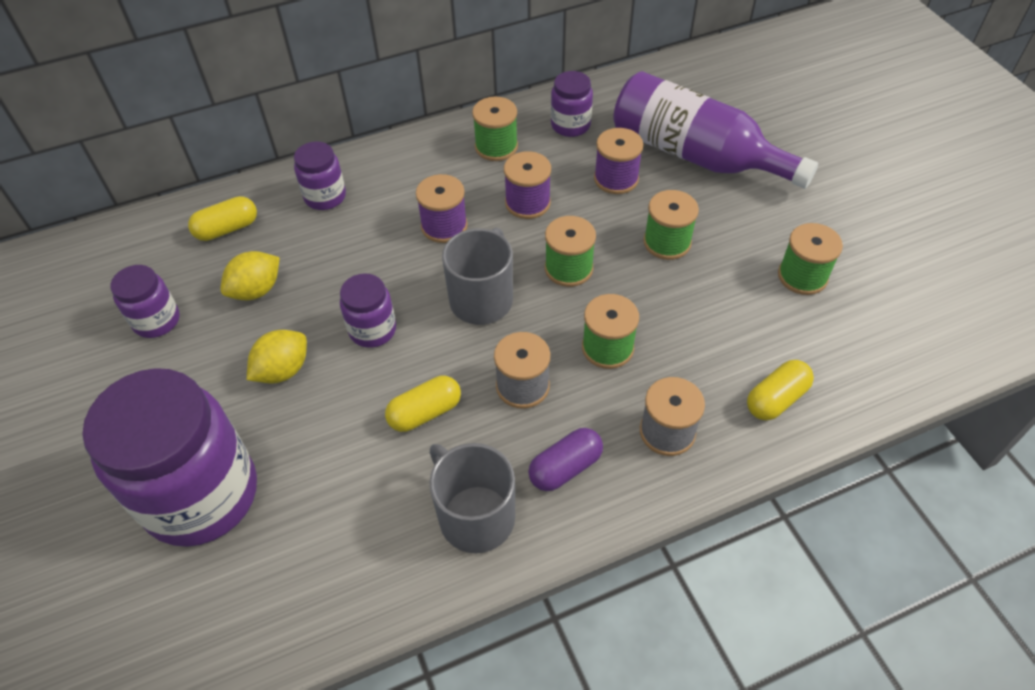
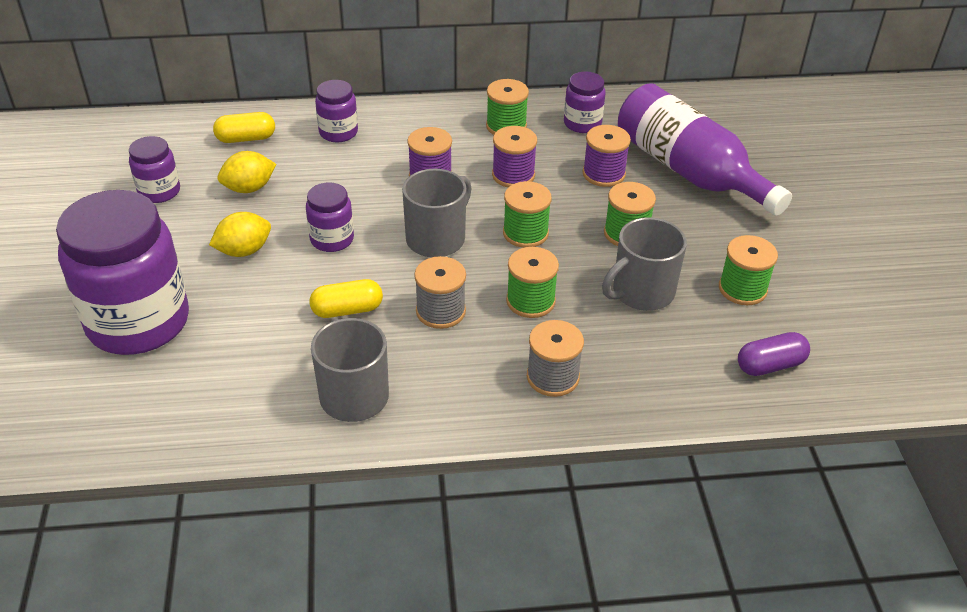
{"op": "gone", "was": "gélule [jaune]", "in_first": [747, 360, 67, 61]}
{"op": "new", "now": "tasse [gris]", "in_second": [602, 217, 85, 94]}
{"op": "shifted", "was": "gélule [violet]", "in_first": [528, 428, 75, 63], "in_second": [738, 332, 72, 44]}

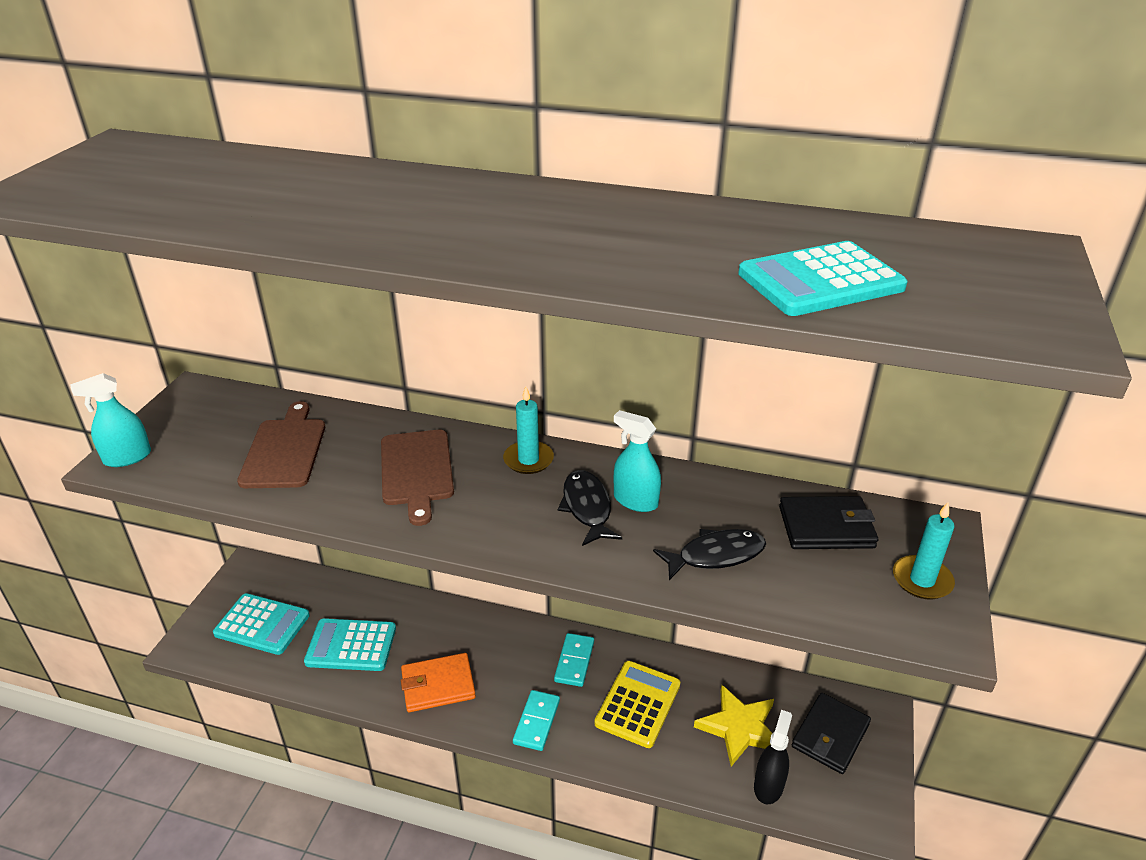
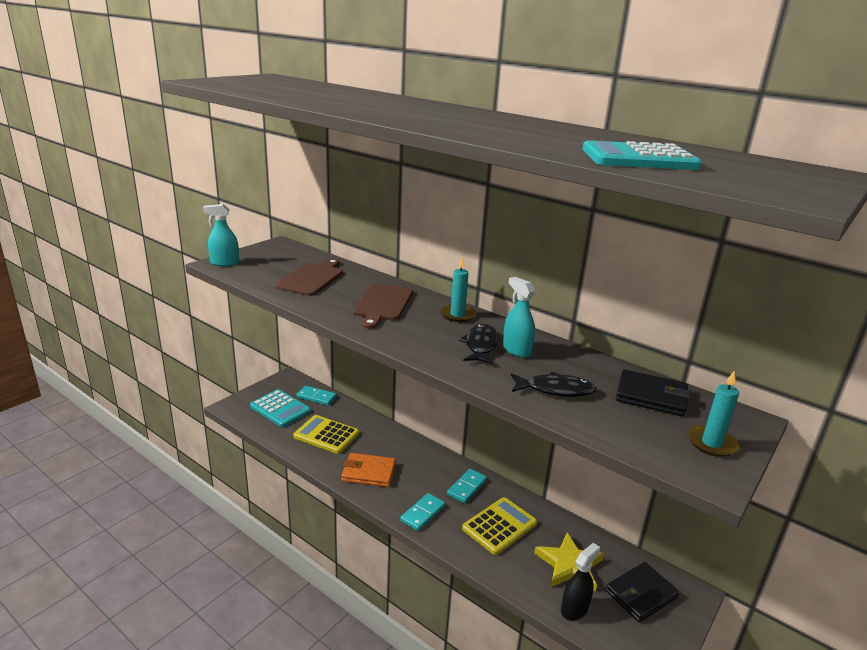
{"op": "new", "now": "domino [turquoise]", "in_second": [296, 386, 41, 20]}
{"op": "repainted", "was": "calculatrice [turquoise]", "now": "calculatrice [jaune]", "in_first": [304, 618, 92, 53], "in_second": [293, 415, 66, 39]}

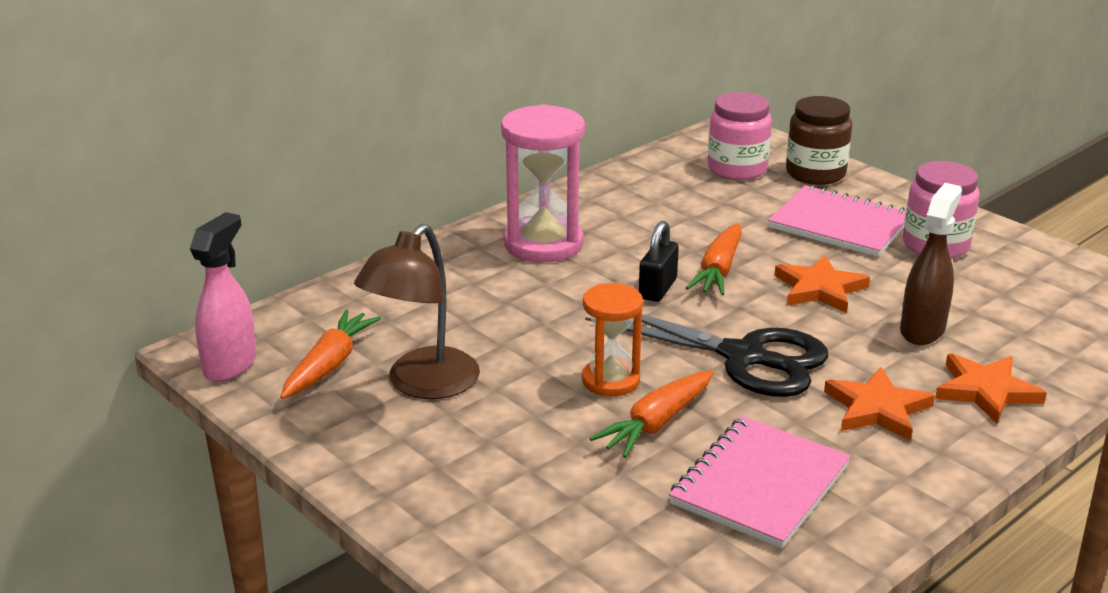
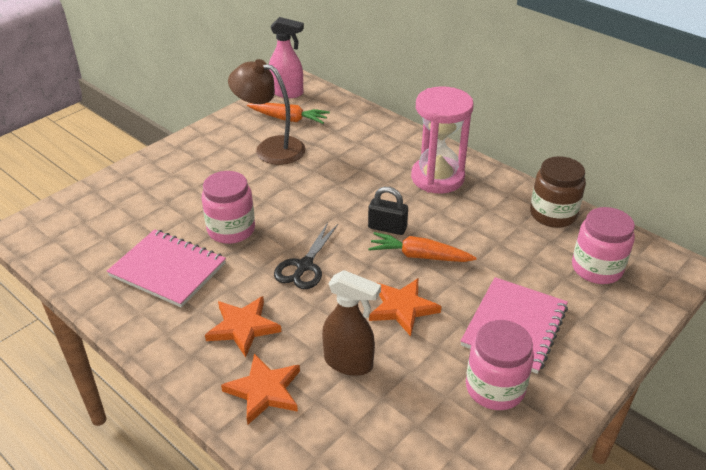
{"op": "gone", "was": "sablier [orange]", "in_first": [582, 283, 61, 114]}
{"op": "shifted", "was": "bocal [marron]", "in_first": [786, 96, 66, 89], "in_second": [530, 156, 56, 72]}
{"op": "swapped", "was": "carotte [orange]", "now": "bocal [rose]", "in_first": [589, 370, 125, 88], "in_second": [202, 171, 53, 73]}
{"op": "scaled", "was": "ciseaux [noir]", "in_first": [585, 314, 243, 83], "in_second": [274, 223, 64, 66], "ratio": 0.62}

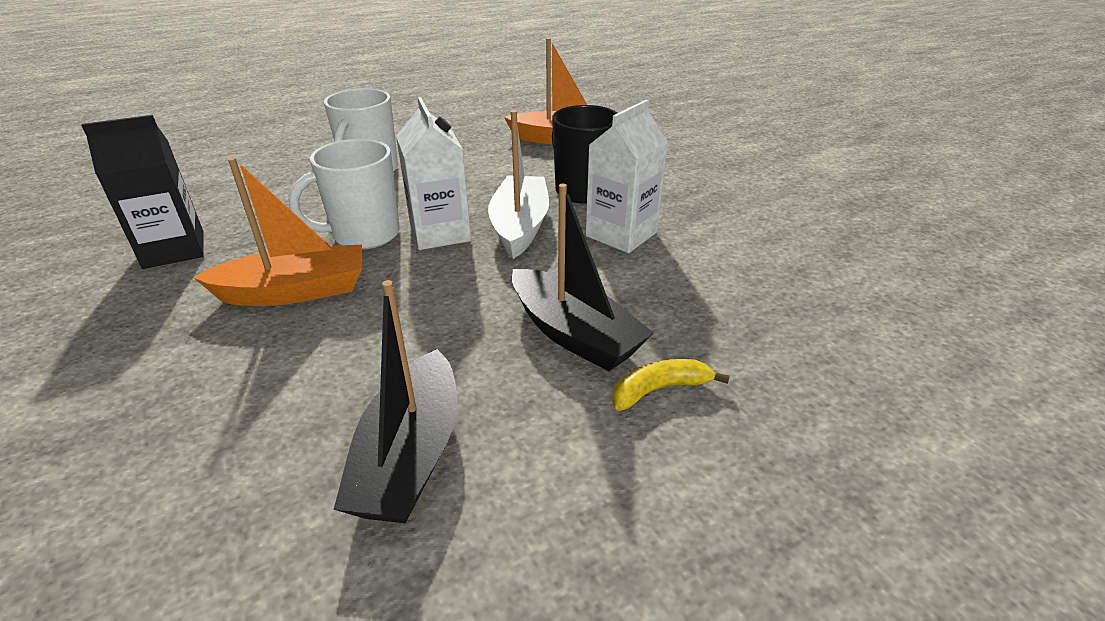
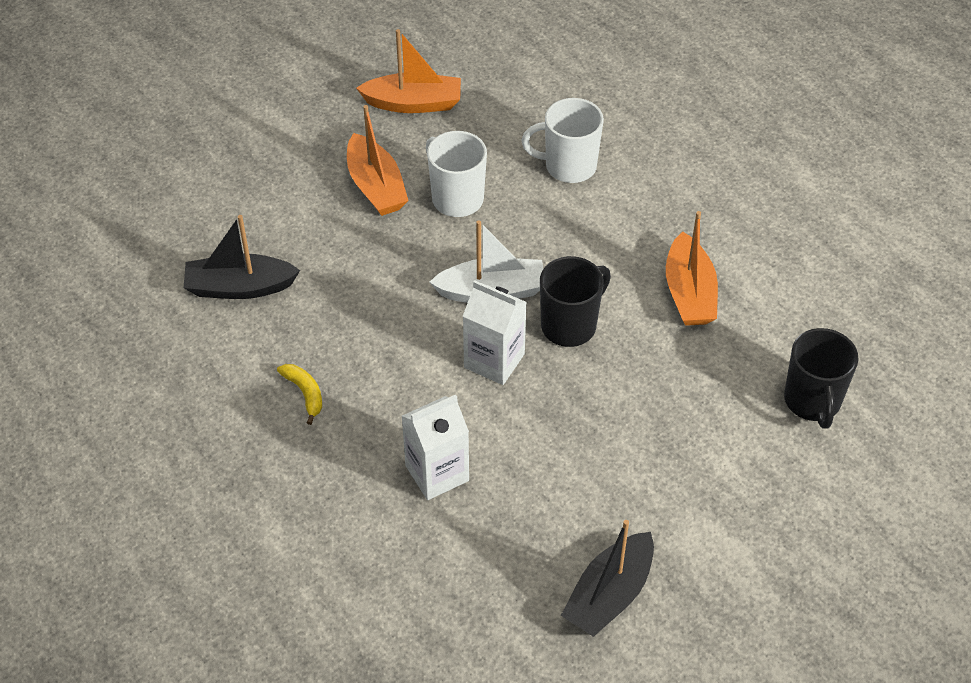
{"op": "new", "now": "tasse [noir]", "in_second": [784, 328, 75, 101]}
{"op": "shifted", "was": "brique de lait [blanc]", "in_first": [396, 97, 75, 153], "in_second": [402, 395, 67, 105]}
{"op": "shifted", "was": "bateau [noir]", "in_first": [512, 184, 142, 187], "in_second": [561, 520, 93, 117]}
{"op": "swapped", "was": "brique de lait [noir]", "now": "bateau [orange]", "in_first": [81, 115, 123, 154], "in_second": [356, 29, 105, 84]}

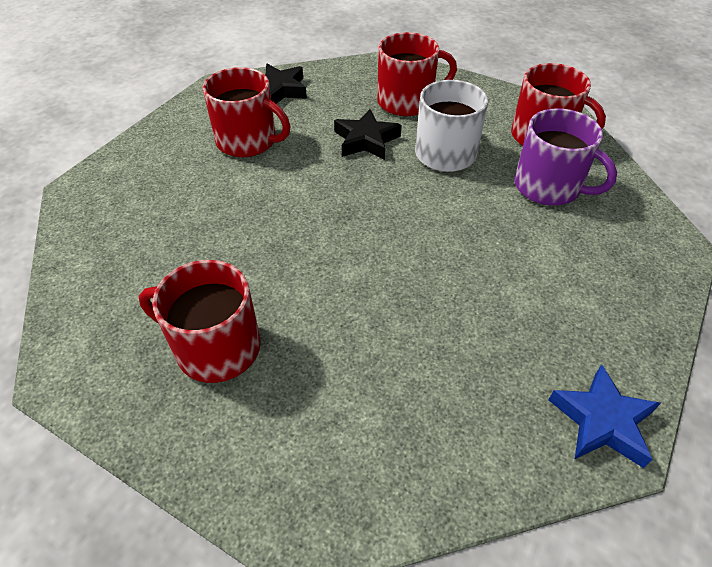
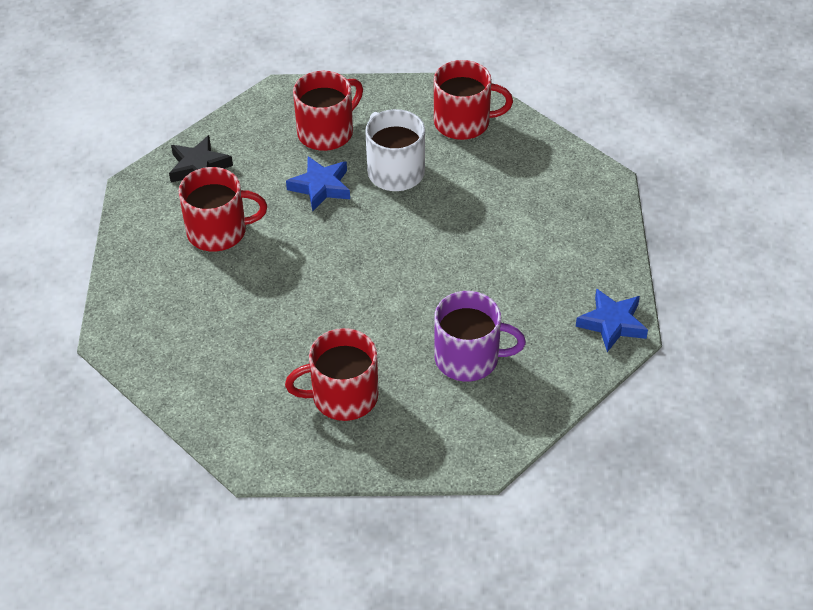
{"op": "shifted", "was": "tasse [violet]", "in_first": [514, 108, 103, 98], "in_second": [434, 291, 92, 91]}
{"op": "repainted", "was": "étoile [noir]", "now": "étoile [bleu]", "in_first": [334, 109, 68, 51], "in_second": [286, 156, 64, 55]}

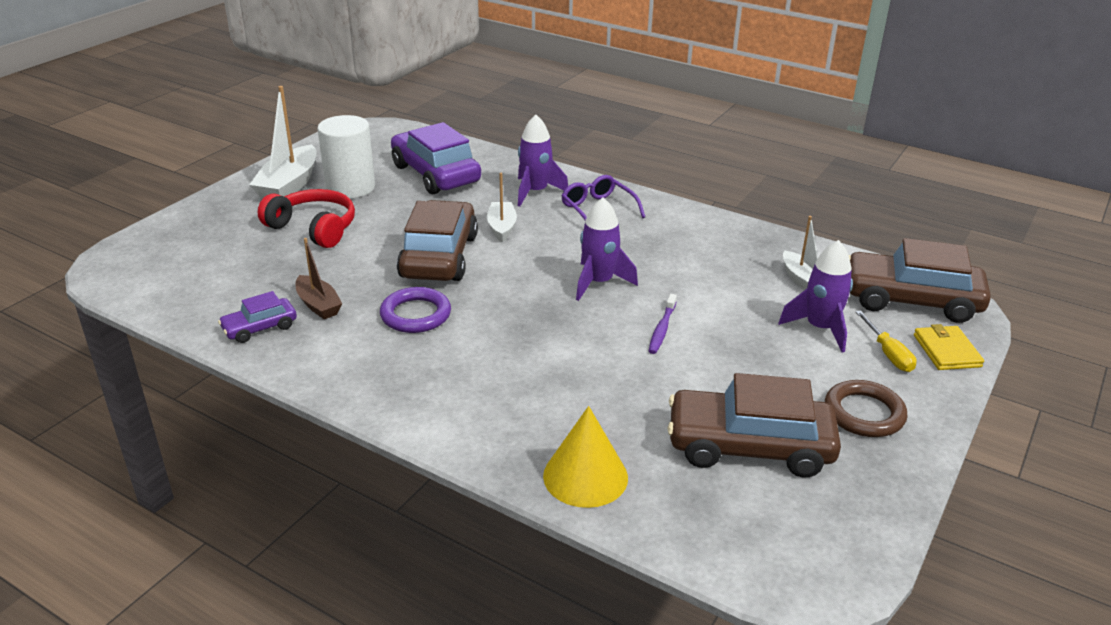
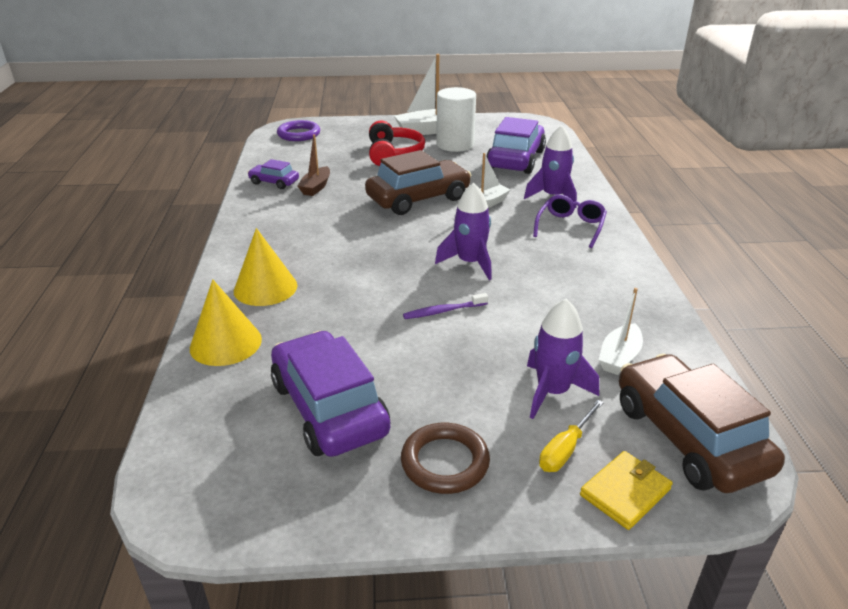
{"op": "new", "now": "cône [jaune]", "in_second": [234, 228, 64, 78]}
{"op": "shifted", "was": "anneau [violet]", "in_first": [380, 287, 71, 46], "in_second": [277, 120, 43, 21]}
{"op": "repainted", "was": "voiture [marron]", "now": "voiture [violet]", "in_first": [667, 373, 174, 104], "in_second": [271, 331, 119, 126]}

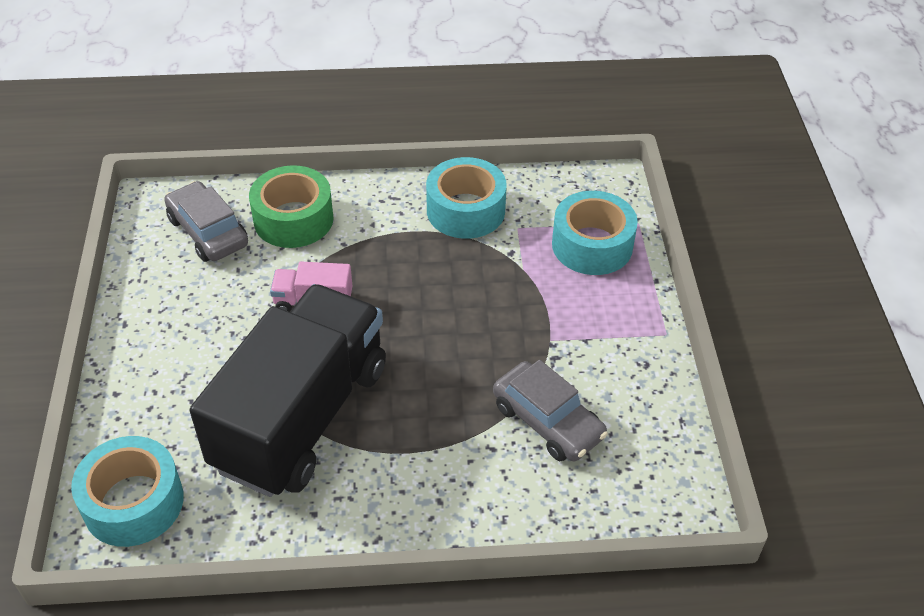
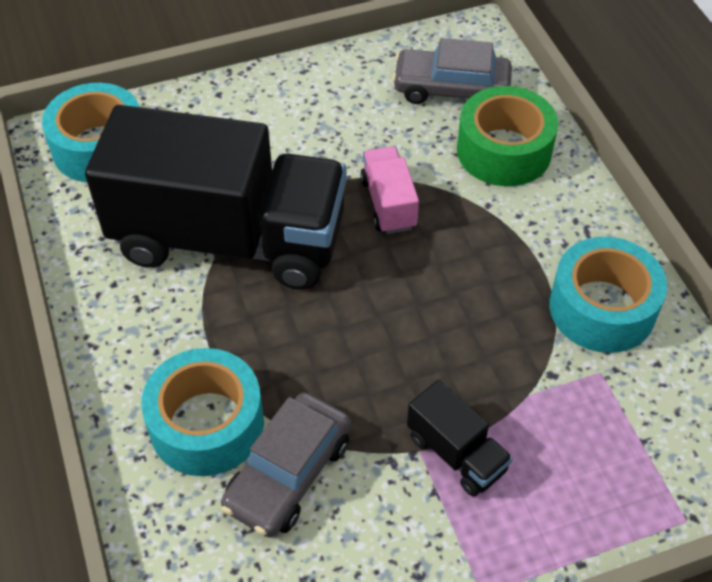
{"op": "new", "now": "camion [noir]", "in_second": [407, 380, 106, 117]}
{"op": "shifted", "was": "ruban adhésif [turquoise]", "in_first": [552, 191, 86, 84], "in_second": [141, 348, 123, 128]}
{"op": "rotated", "was": "voiture [gris]", "in_first": [164, 181, 84, 81], "in_second": [392, 38, 120, 66], "clockwise": -120}

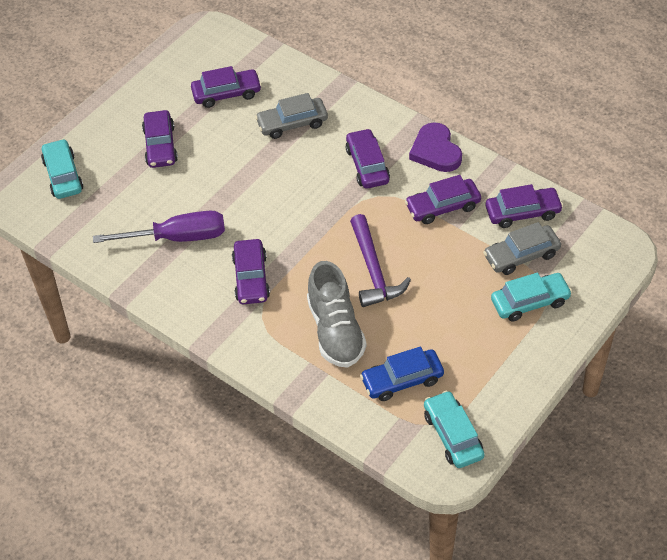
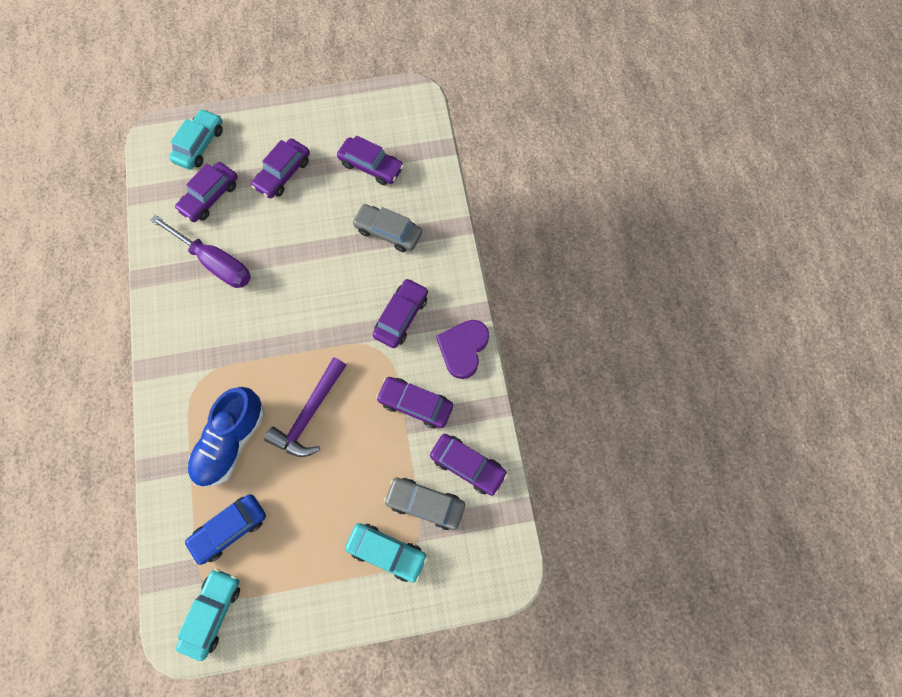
{"op": "shifted", "was": "voiture [violet]", "in_first": [232, 239, 38, 66], "in_second": [175, 162, 63, 60]}
{"op": "repainted", "was": "chaussure [gris]", "now": "chaussure [bleu]", "in_first": [307, 261, 60, 107], "in_second": [188, 387, 77, 100]}
{"op": "rotated", "was": "voiture [bleu]", "in_first": [360, 346, 84, 55], "in_second": [184, 494, 82, 71], "clockwise": -60}

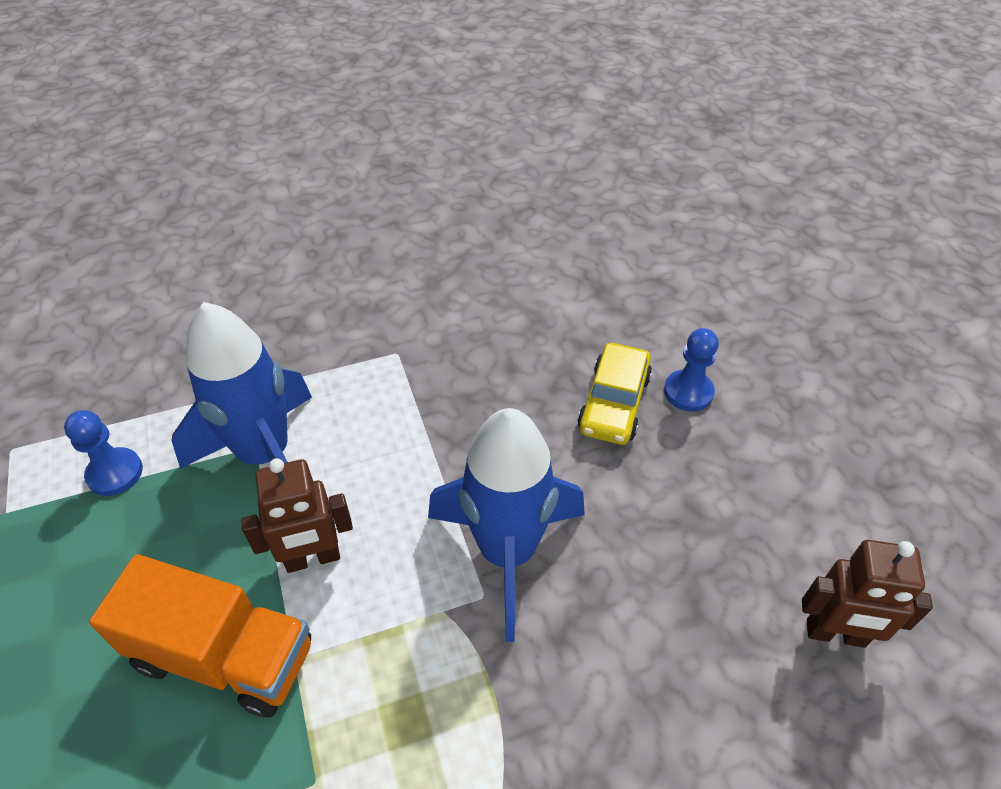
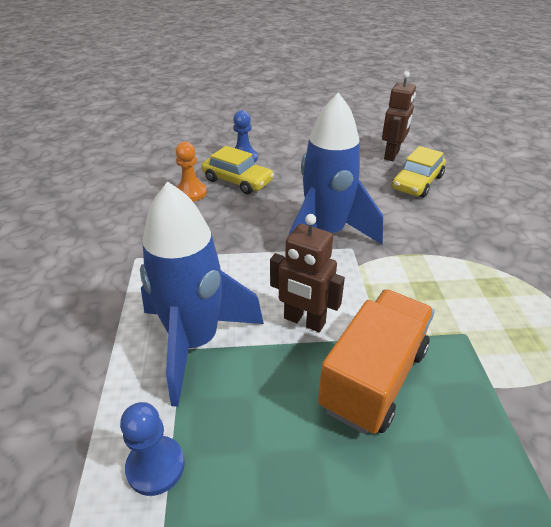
{"op": "new", "now": "pion [orange]", "in_second": [175, 142, 32, 60]}
{"op": "new", "now": "voiture [jaune]", "in_second": [392, 146, 54, 52]}
{"op": "rotated", "was": "robot [marron]", "in_first": [241, 458, 112, 115], "in_second": [270, 214, 75, 118], "clockwise": 120}

